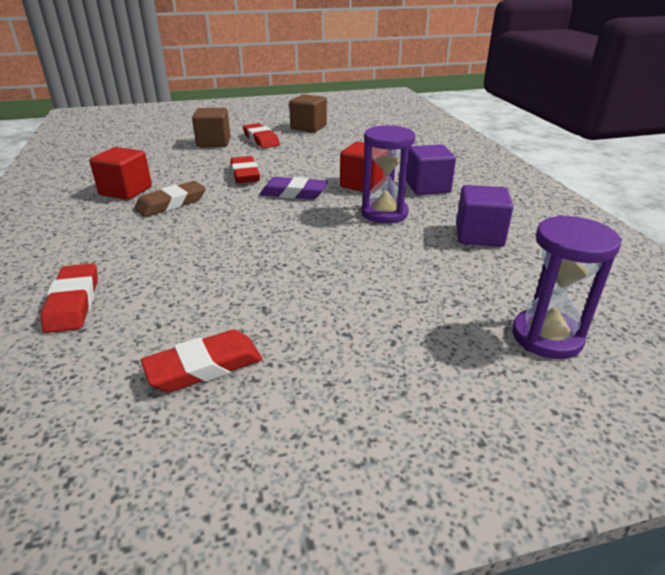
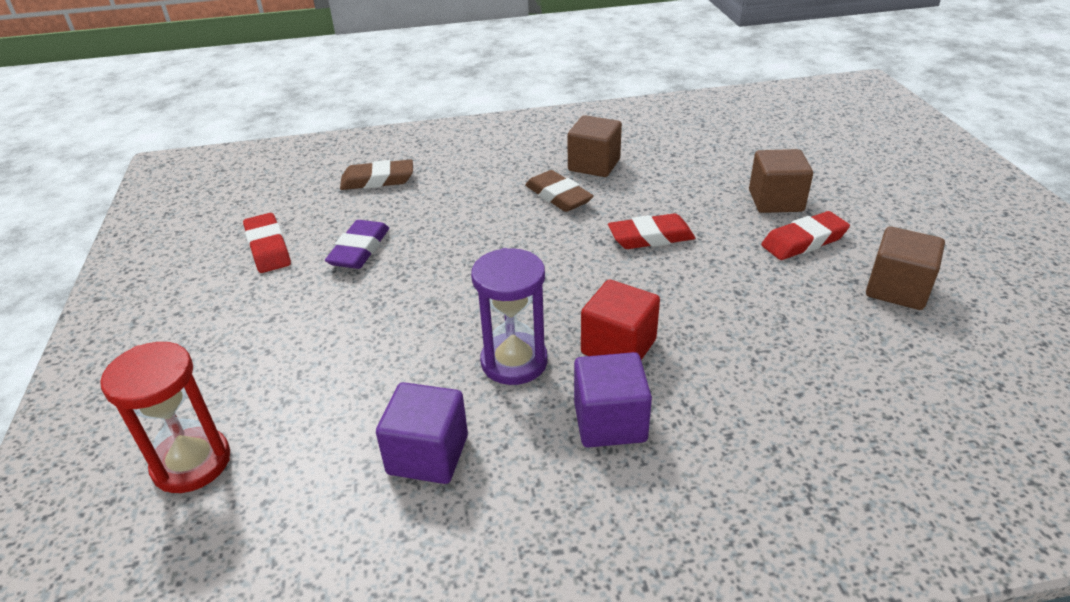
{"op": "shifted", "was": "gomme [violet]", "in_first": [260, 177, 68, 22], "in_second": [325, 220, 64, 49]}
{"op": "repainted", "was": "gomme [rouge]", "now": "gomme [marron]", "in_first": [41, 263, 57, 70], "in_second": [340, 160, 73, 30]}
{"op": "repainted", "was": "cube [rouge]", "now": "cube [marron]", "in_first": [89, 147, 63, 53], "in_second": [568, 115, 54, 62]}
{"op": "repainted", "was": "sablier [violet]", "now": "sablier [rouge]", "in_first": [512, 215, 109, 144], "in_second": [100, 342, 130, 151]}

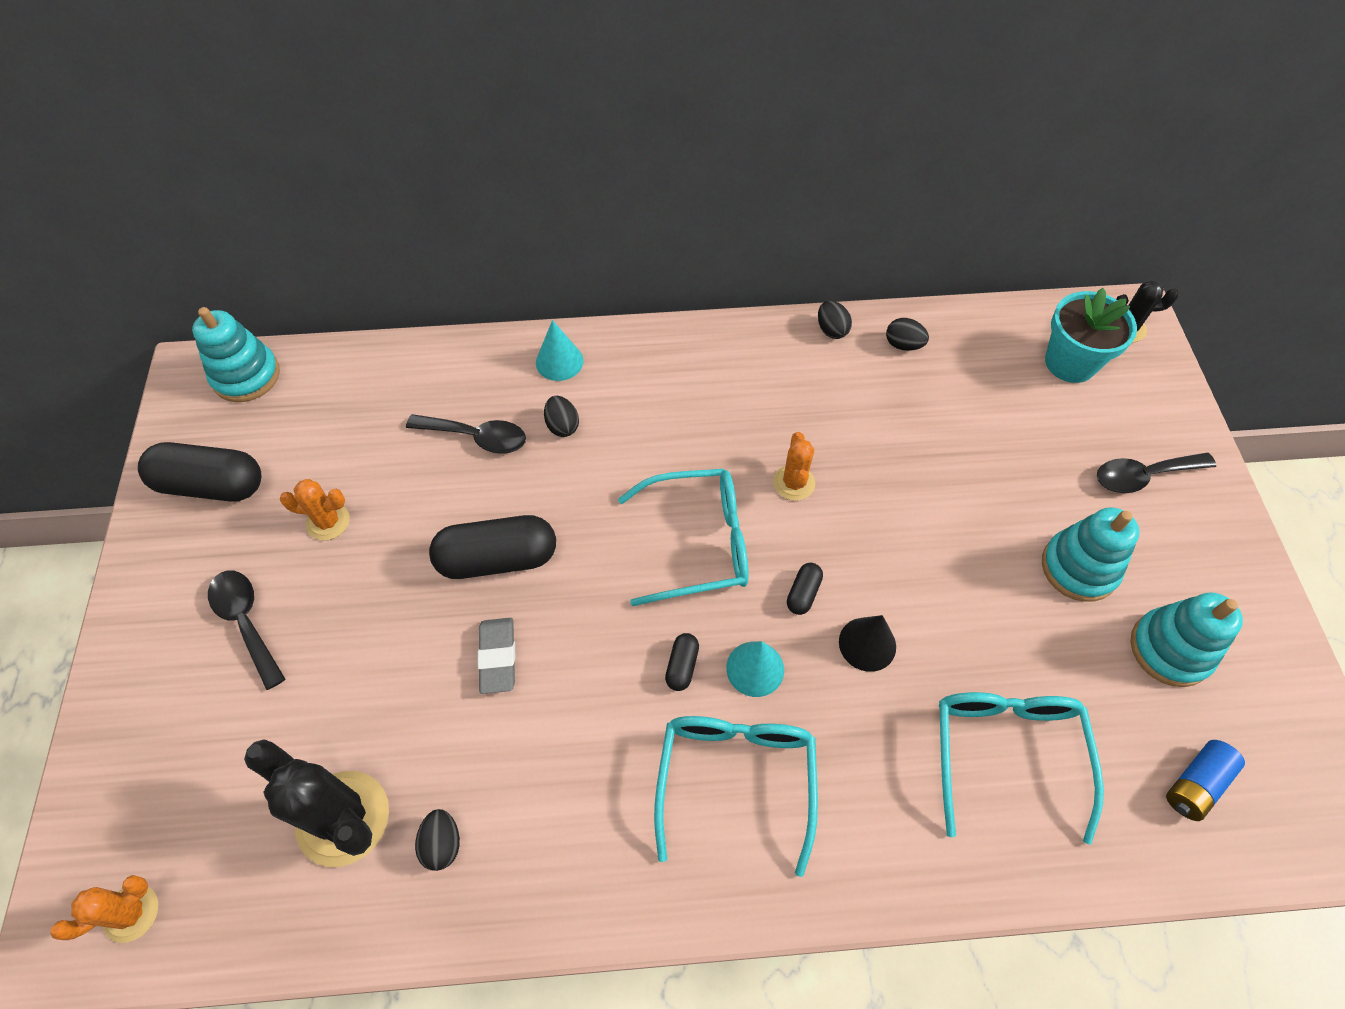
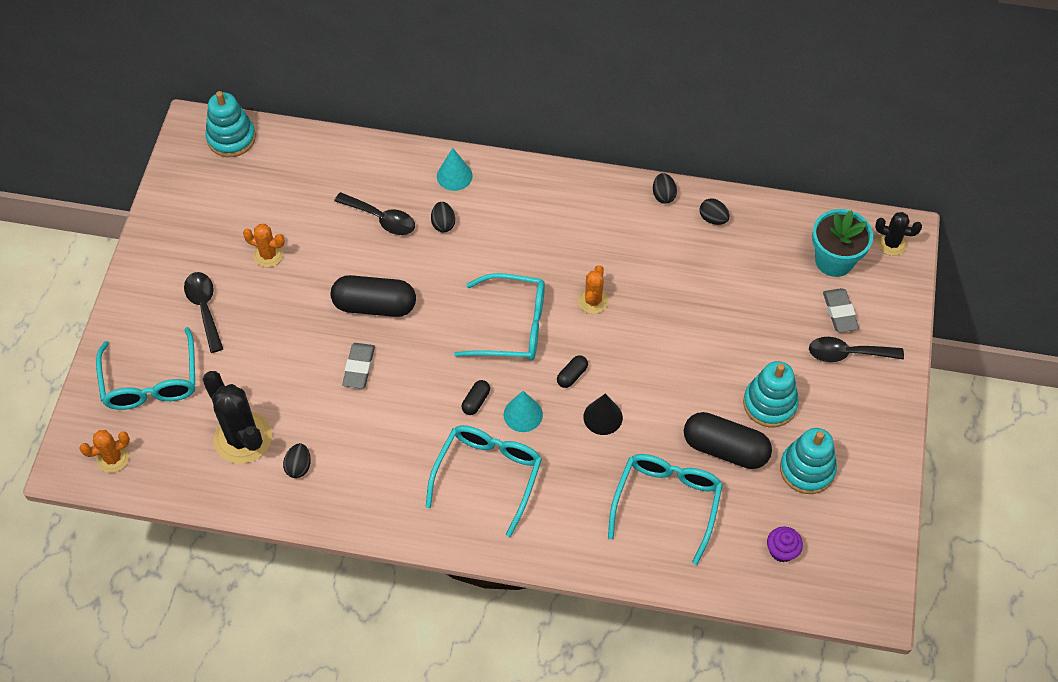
{"op": "new", "now": "lunettes [turquoise]", "in_second": [96, 327, 99, 83]}
{"op": "new", "now": "gomme [gris]", "in_second": [823, 288, 36, 44]}
{"op": "shifted", "was": "gélule [noir]", "in_first": [138, 442, 123, 60], "in_second": [684, 412, 88, 57]}
{"op": "swapped", "was": "pile [bleu]", "now": "muffin [violet]", "in_first": [1166, 740, 79, 81], "in_second": [767, 526, 36, 36]}

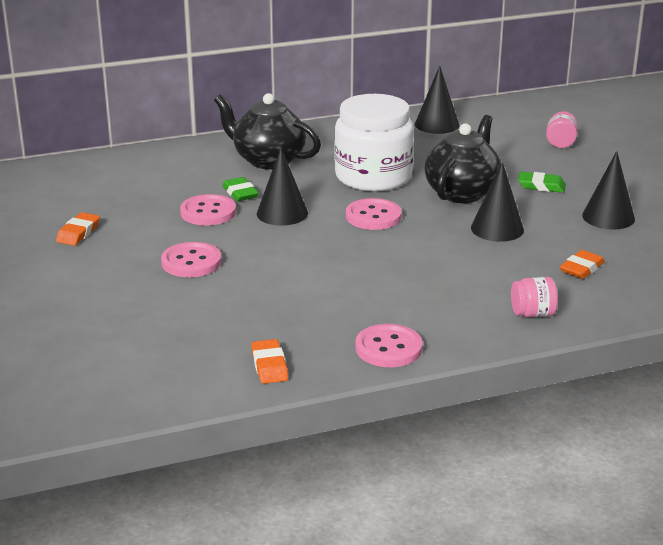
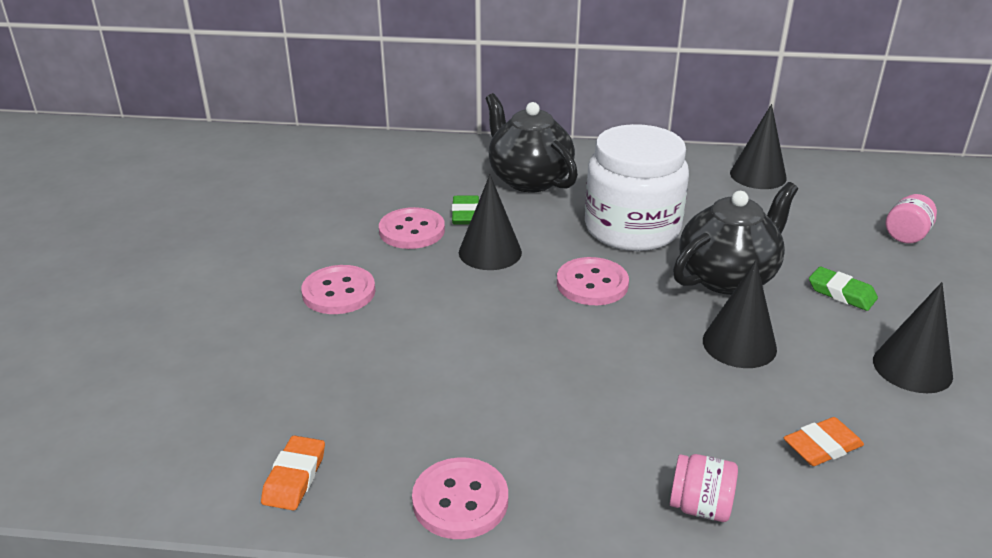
{"op": "gone", "was": "gomme [orange]", "in_first": [56, 212, 44, 34]}

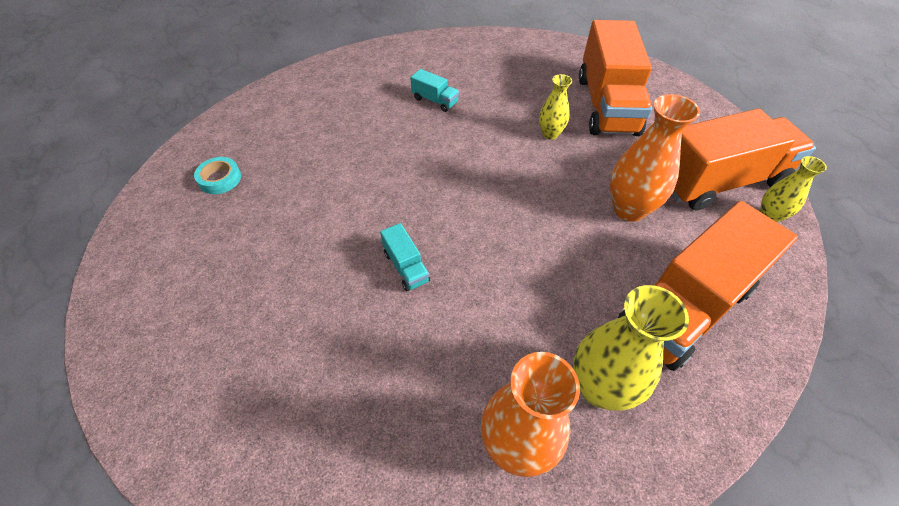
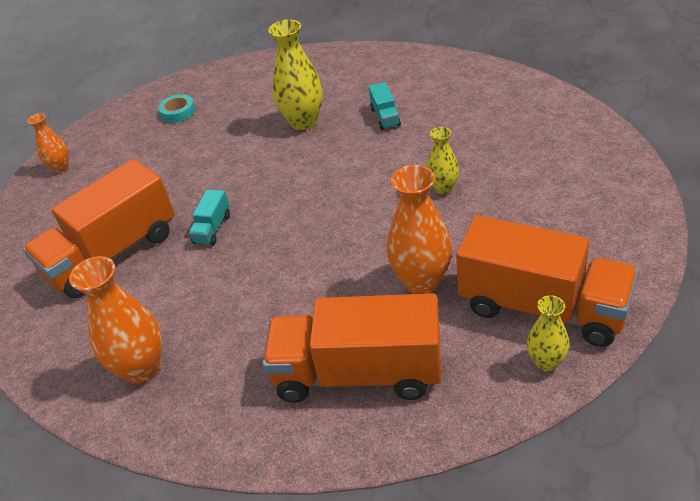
{"op": "new", "now": "vase [orange]", "in_second": [27, 113, 42, 60]}
{"op": "shifted", "was": "vase [jaune]", "in_first": [573, 285, 116, 126], "in_second": [268, 19, 55, 111]}
{"op": "shifted", "was": "camion [orange]", "in_first": [579, 20, 73, 116], "in_second": [23, 159, 152, 139]}

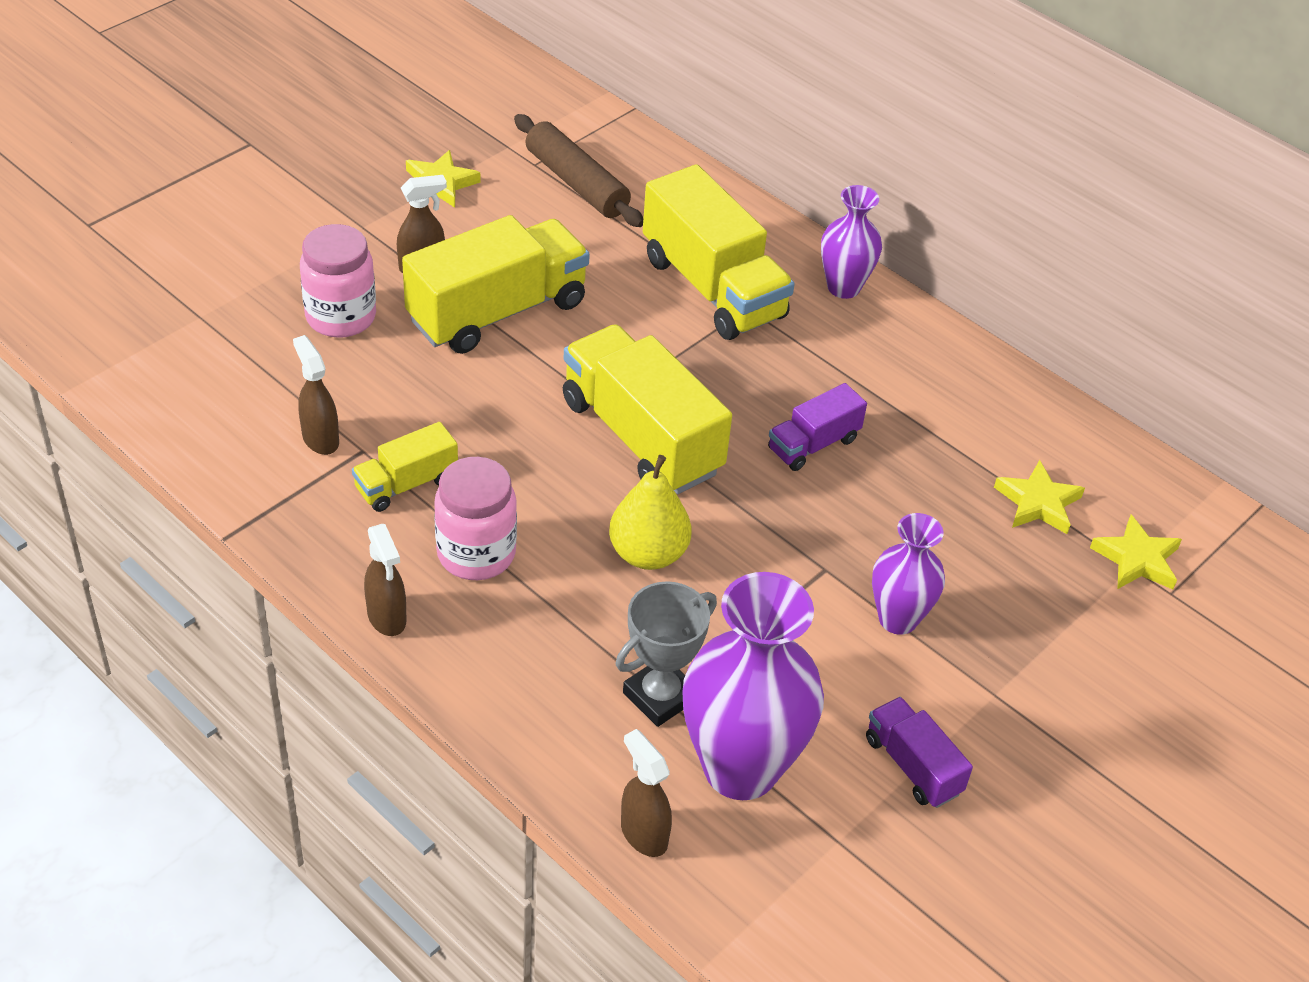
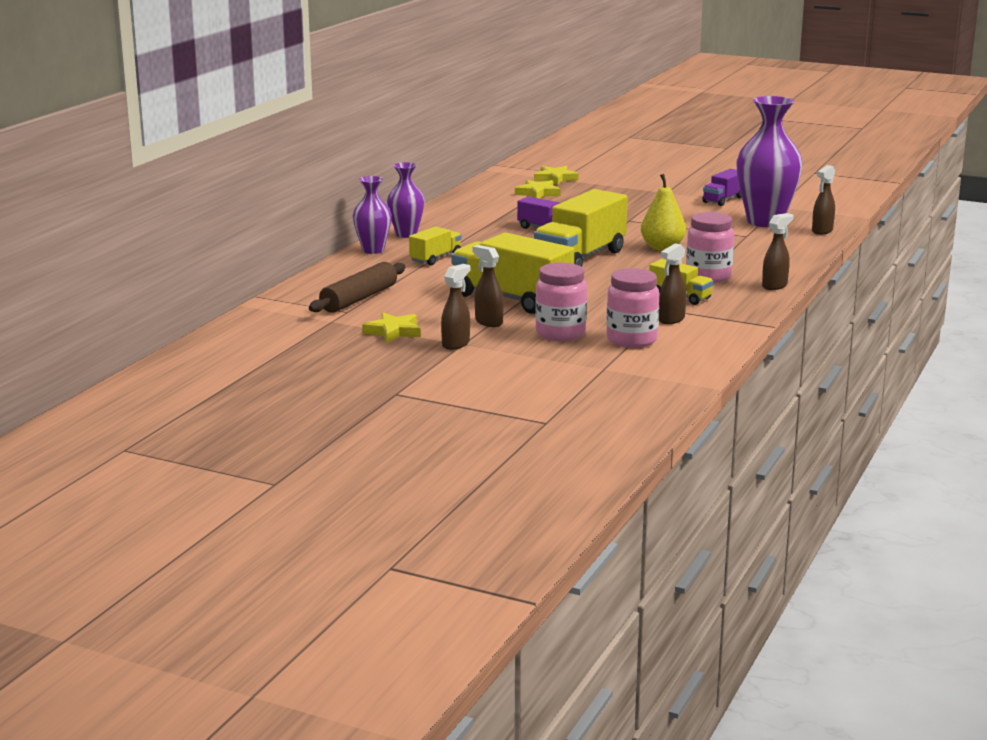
{"op": "gone", "was": "trophée [gris]", "in_first": [616, 581, 101, 146]}
{"op": "new", "now": "vaporisateur [marron]", "in_second": [441, 264, 29, 86]}
{"op": "new", "now": "bocal [rose]", "in_second": [606, 268, 53, 80]}
{"op": "shifted", "was": "vase [violet]", "in_first": [872, 513, 73, 122], "in_second": [353, 176, 39, 78]}
{"op": "scaled", "was": "camion [jaune]", "in_first": [643, 164, 151, 176], "in_second": [409, 226, 52, 39], "ratio": 0.52}

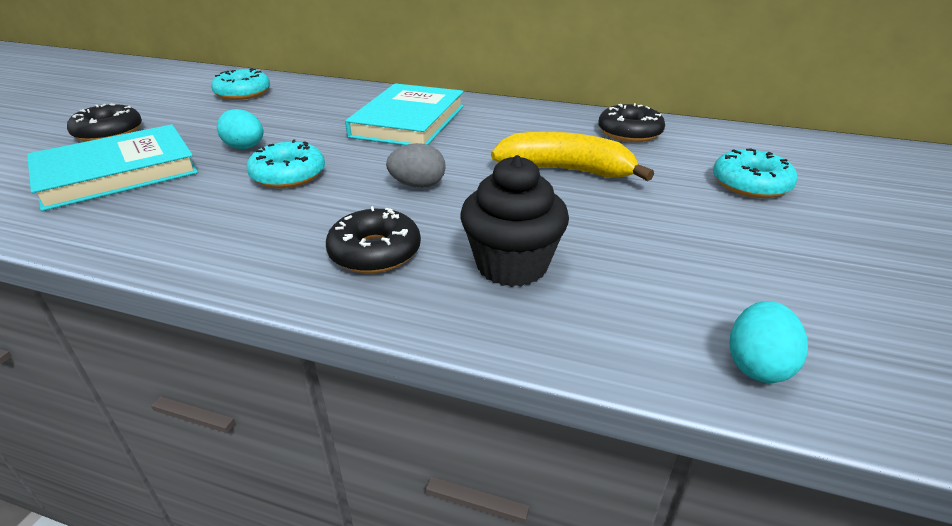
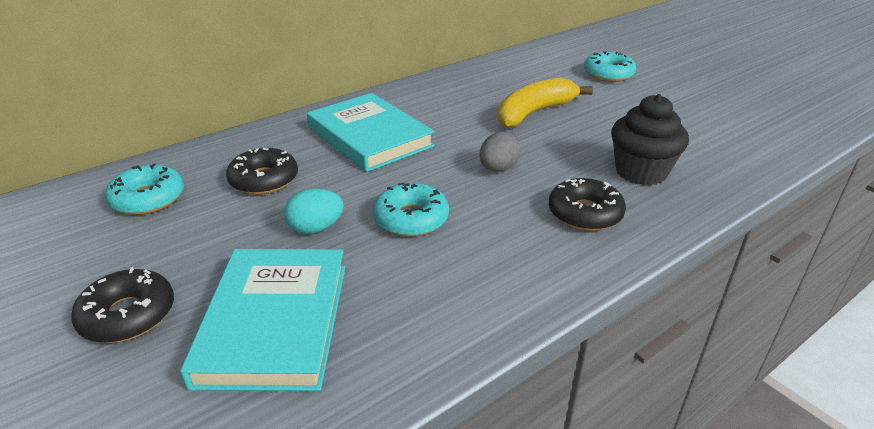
{"op": "gone", "was": "œuf [turquoise]", "in_first": [729, 301, 79, 82]}
{"op": "shifted", "was": "beignet [noir]", "in_first": [598, 103, 67, 39], "in_second": [226, 148, 72, 47]}

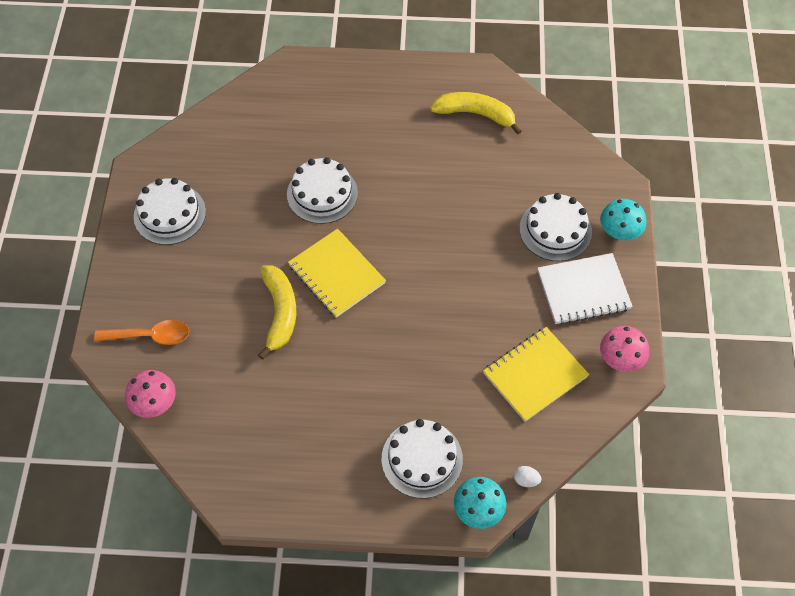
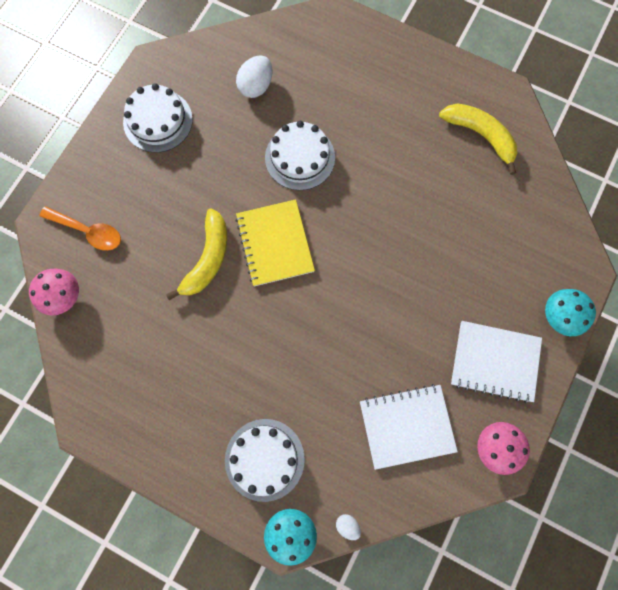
{"op": "gone", "was": "gâteau [blanc]", "in_first": [520, 193, 72, 68]}
{"op": "new", "now": "œuf [blanc]", "in_second": [236, 55, 36, 43]}
{"op": "repainted", "was": "carnet [jaune]", "now": "carnet [blanc]", "in_first": [483, 327, 106, 95], "in_second": [360, 384, 98, 86]}

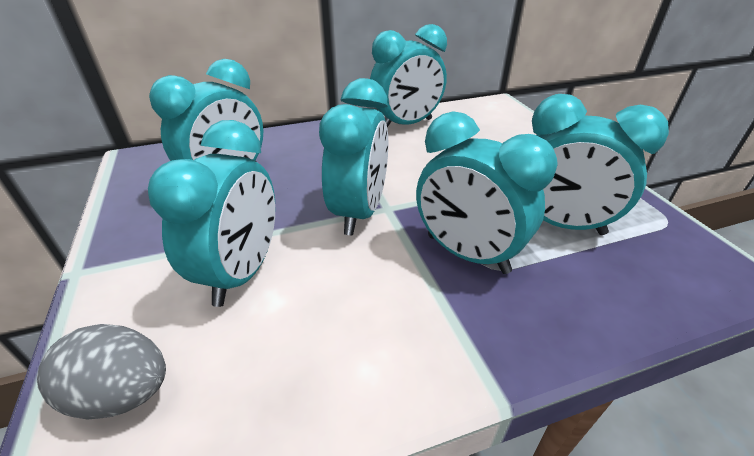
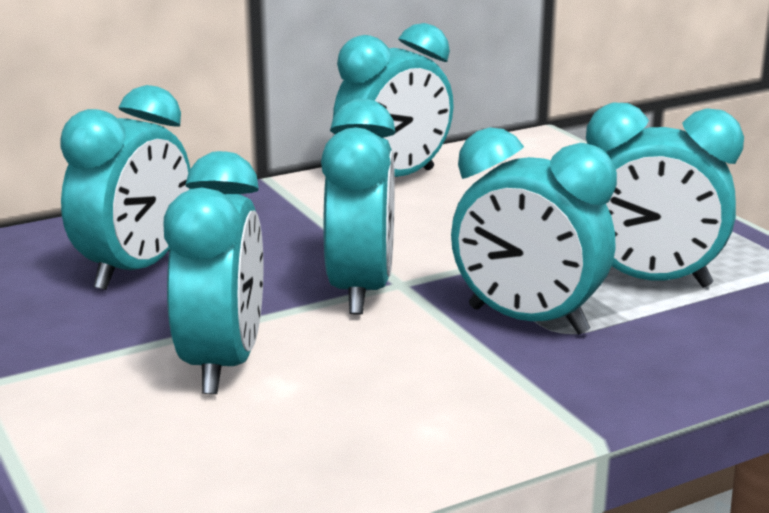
{"op": "gone", "was": "œuf [gris]", "in_first": [37, 324, 129, 96]}

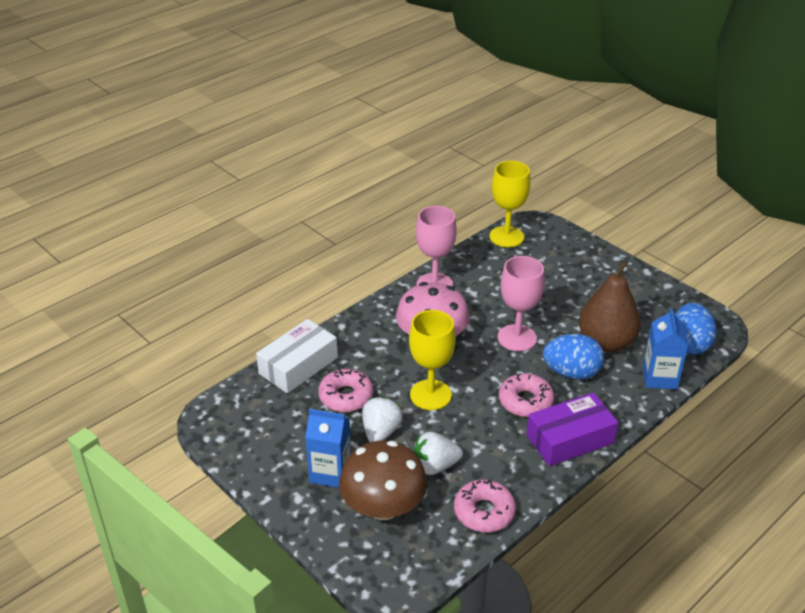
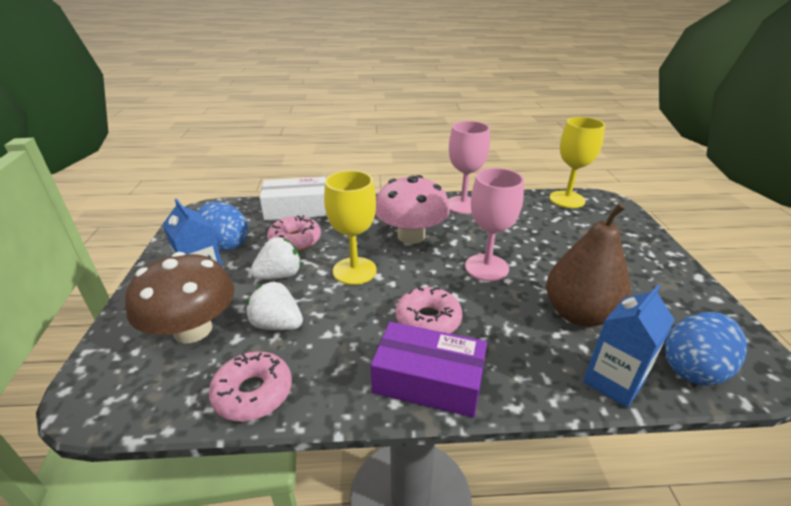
{"op": "shifted", "was": "œuf [bleu]", "in_first": [543, 334, 61, 45], "in_second": [198, 202, 50, 49]}

